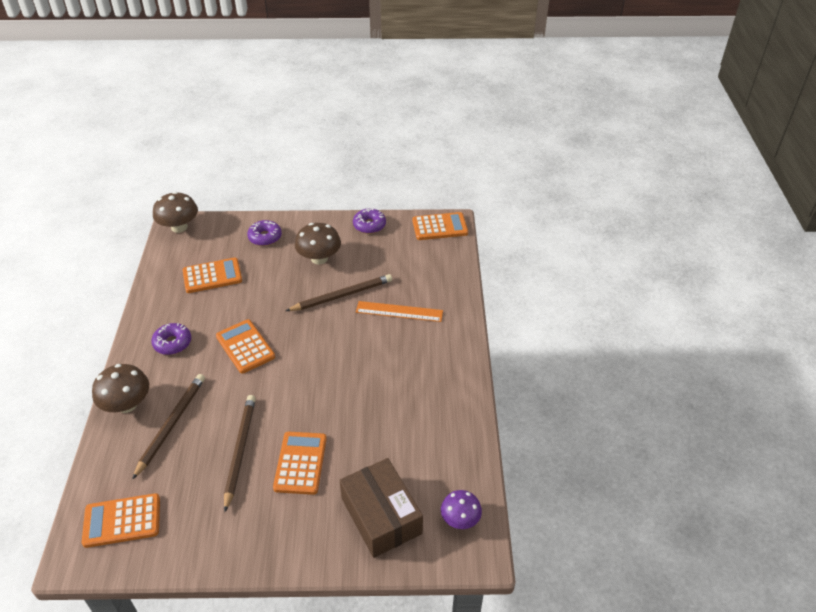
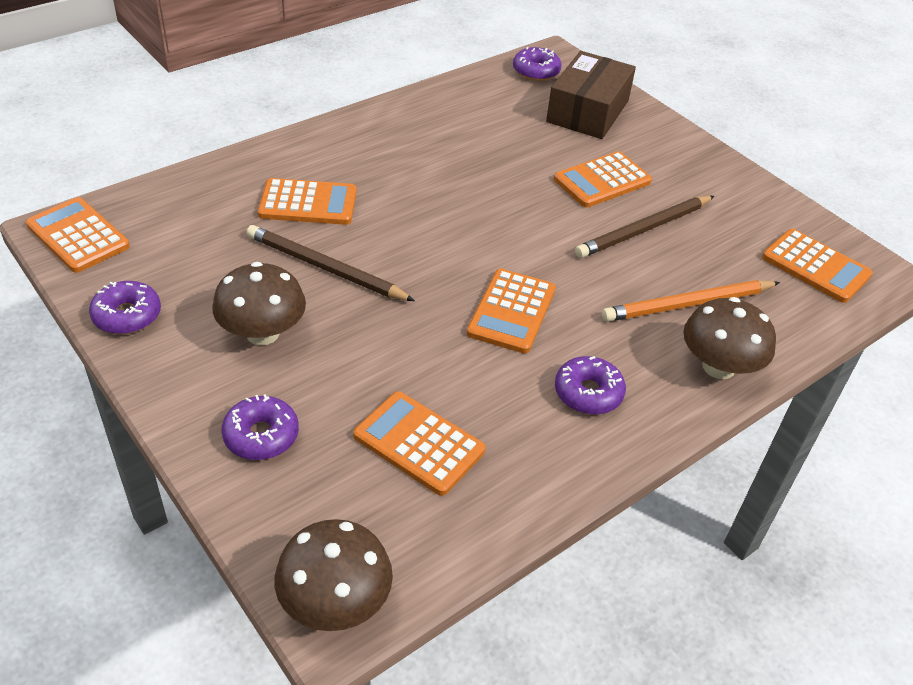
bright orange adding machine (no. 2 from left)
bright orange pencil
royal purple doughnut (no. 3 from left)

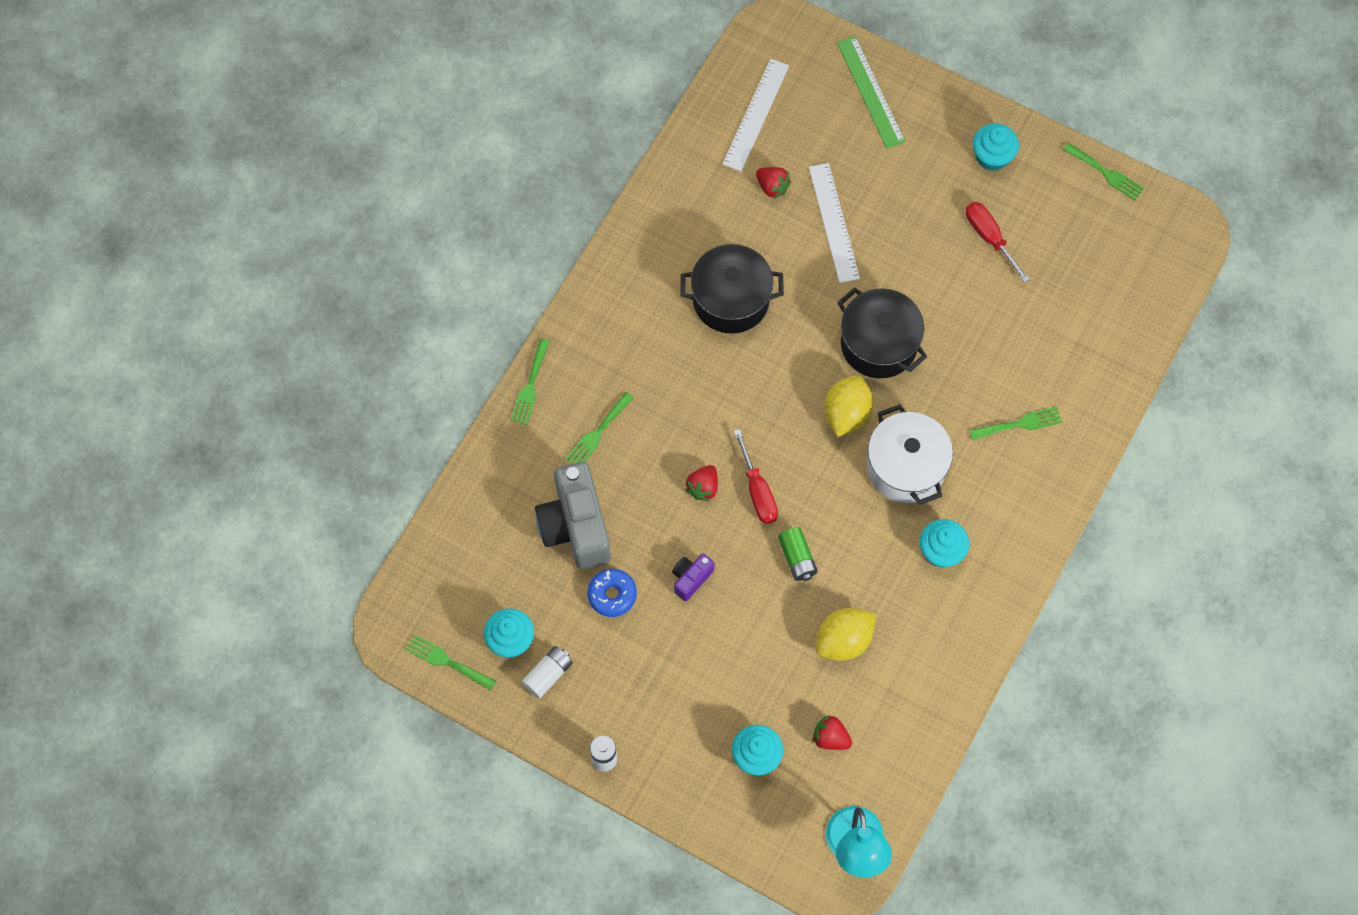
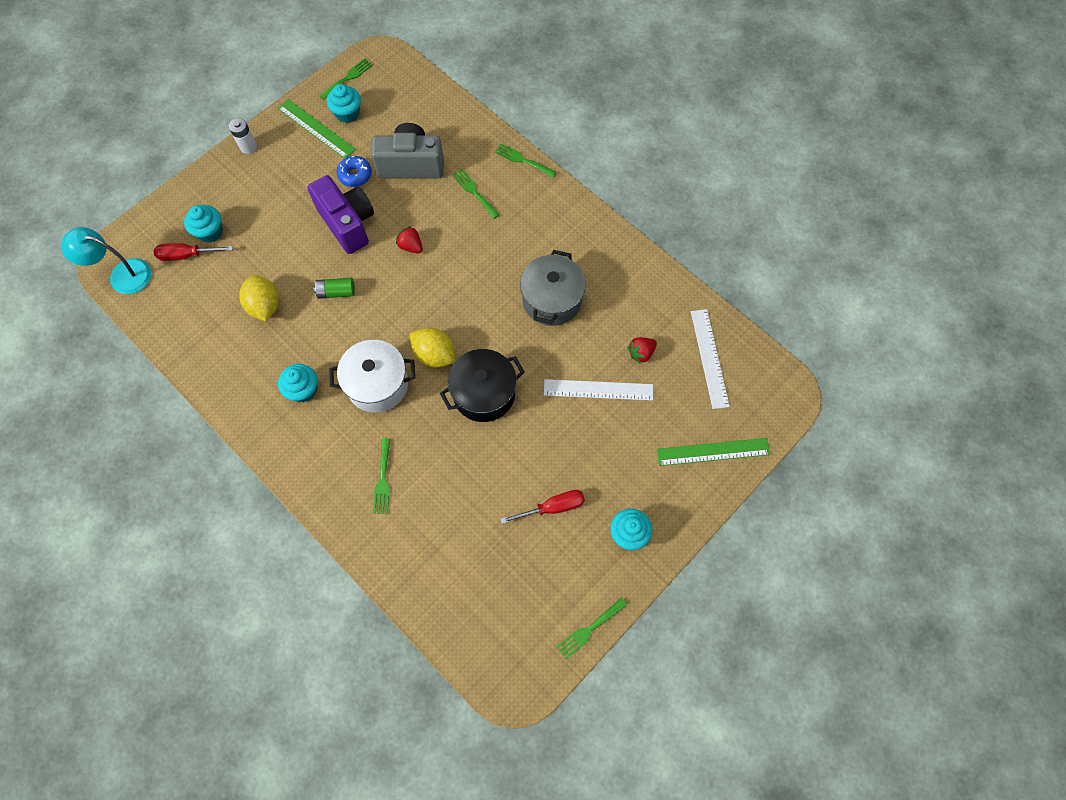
snow-white ruler (no. 2 from left)
gray pot
scarlet hand screwdriver (no. 1 from left)
royal purple camera
emerald ruler (no. 1 from left)
scarlet berry (no. 3 from left in the first image)

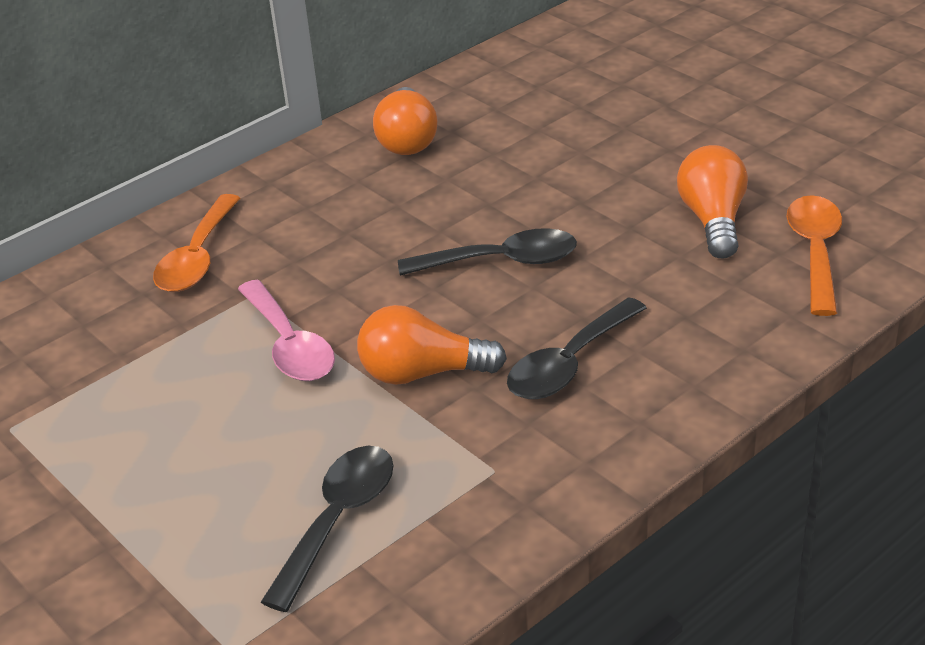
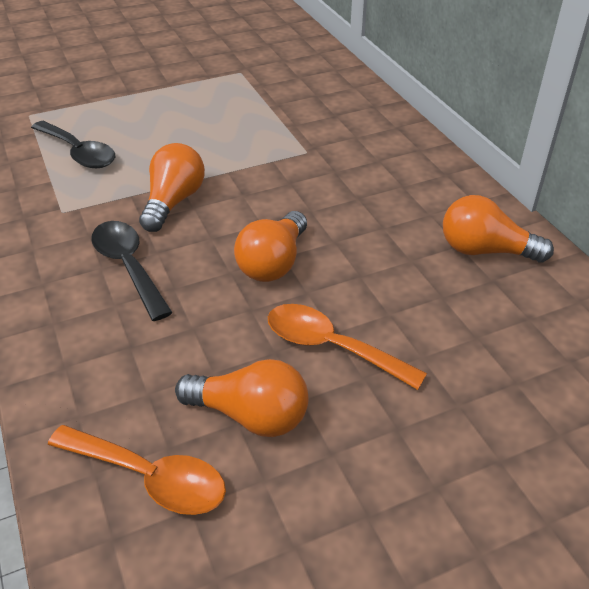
bright orange tablespoon (no. 2 from left)
bright orange bulb (no. 3 from left)
rose-pink tablespoon

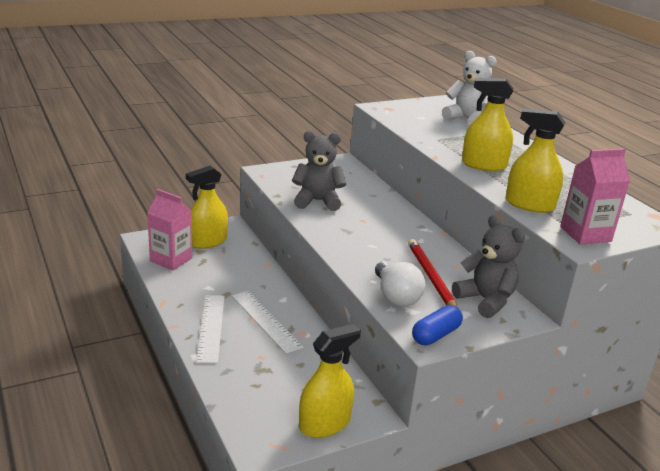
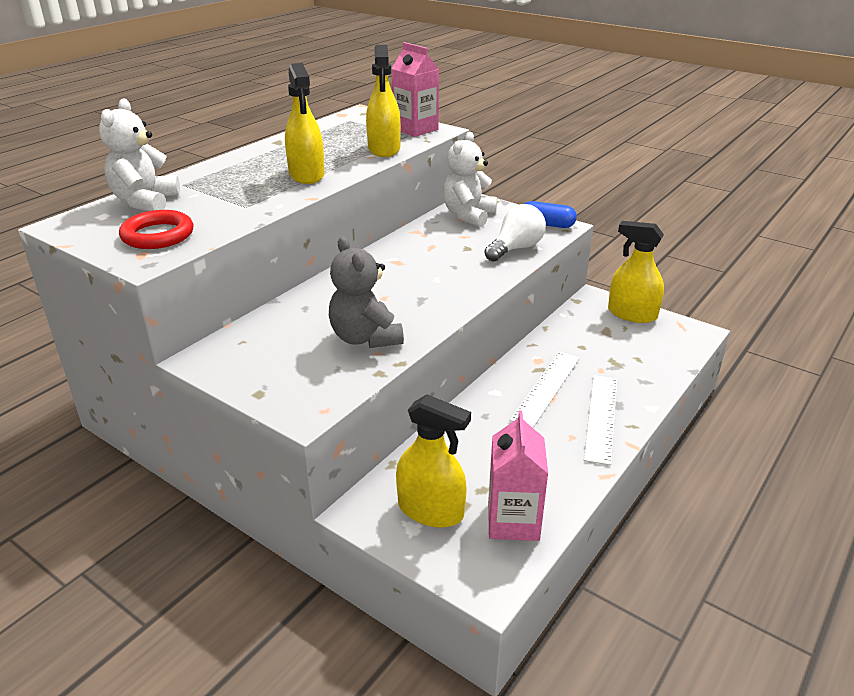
snow-white teddy (no. 2 from left)
scarlet pencil
snow-white ruler (no. 2 from left)
scarlet ring

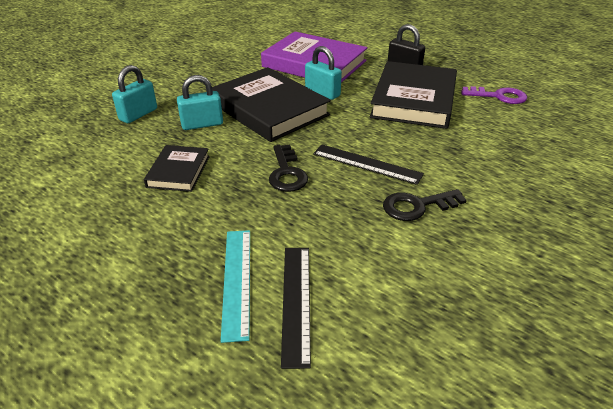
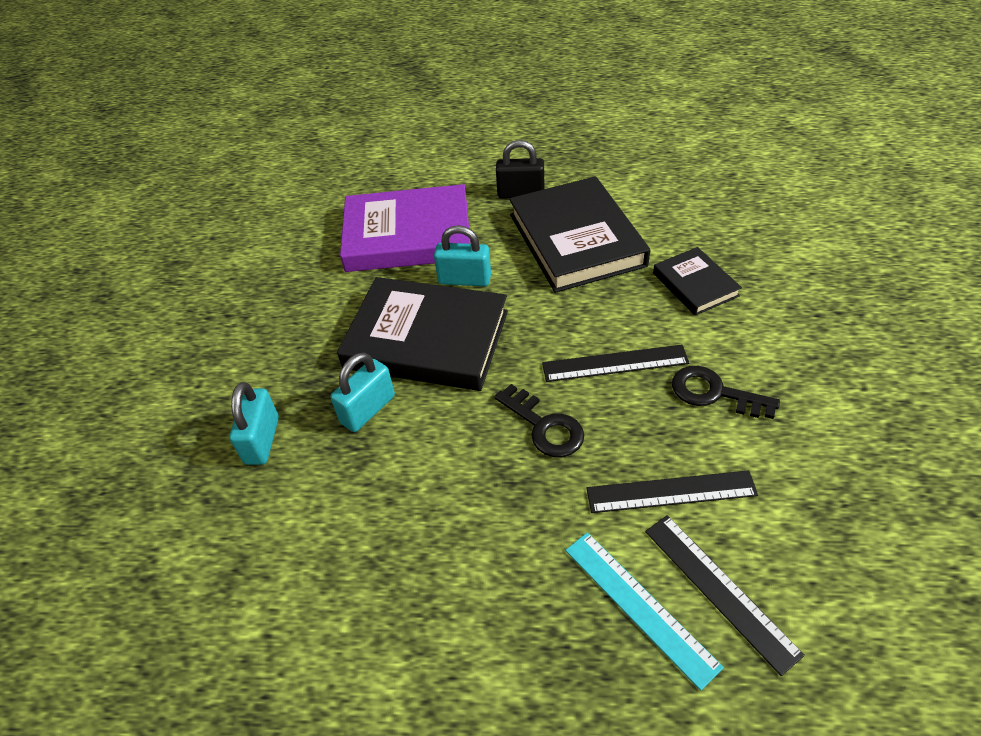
royal purple door key
jet-black book (no. 3 from left)
jet-black door key (no. 2 from left)
jet-black ruler (no. 2 from left)

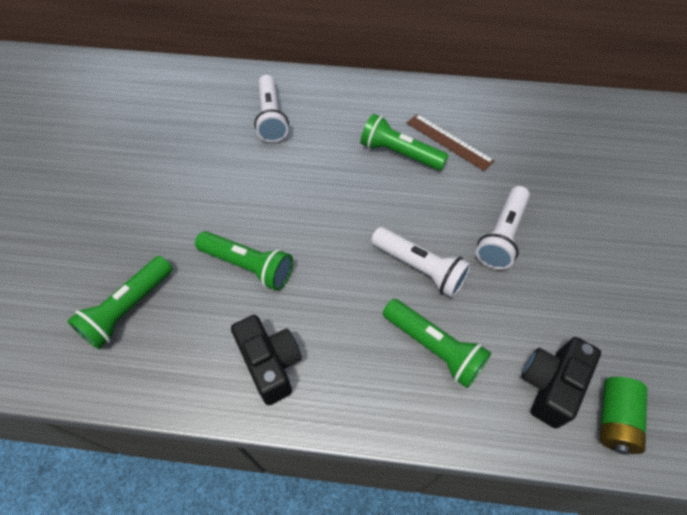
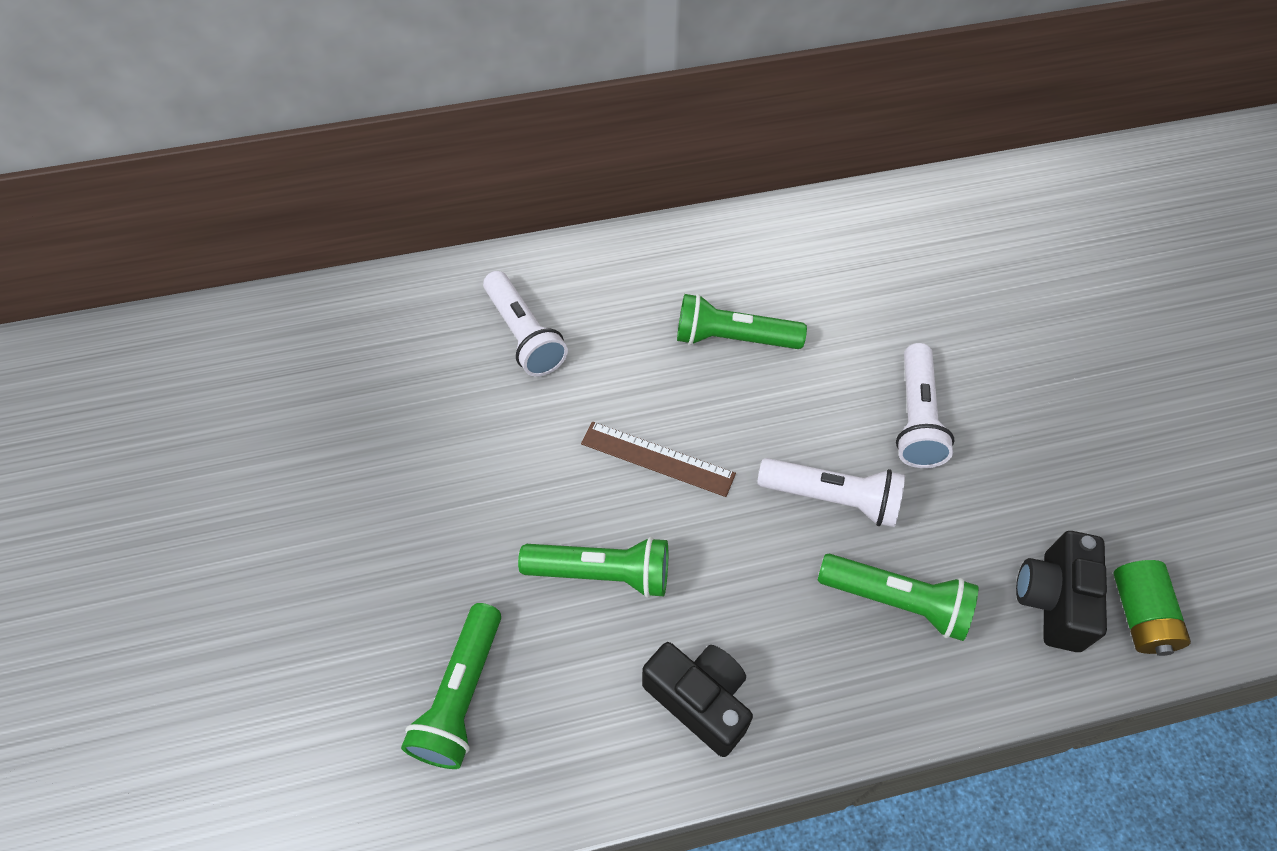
dark brown ruler

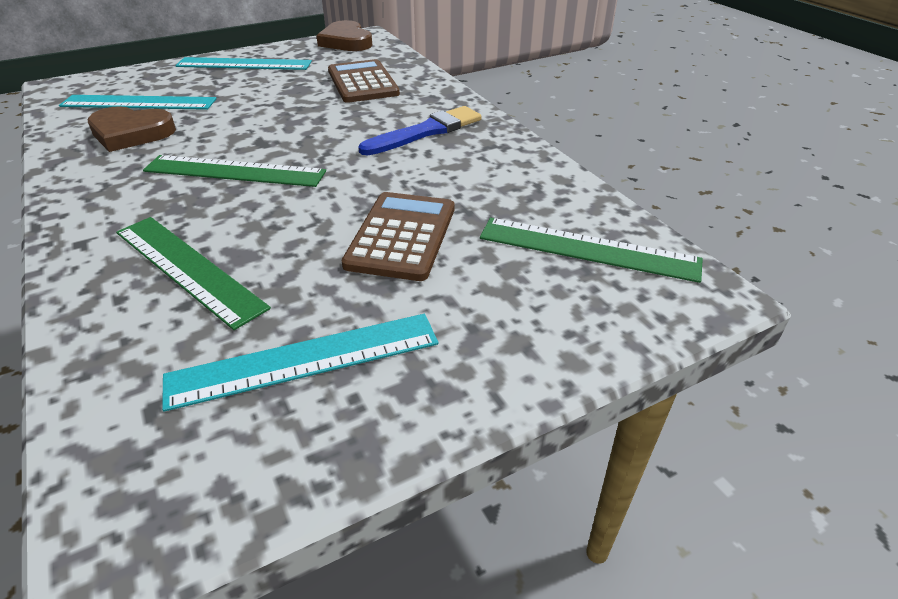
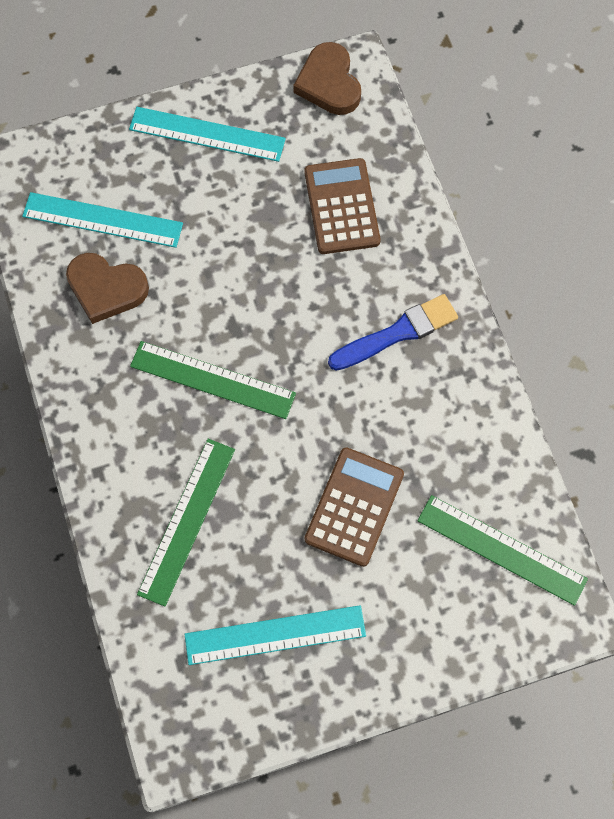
emerald ruler (no. 1 from left)

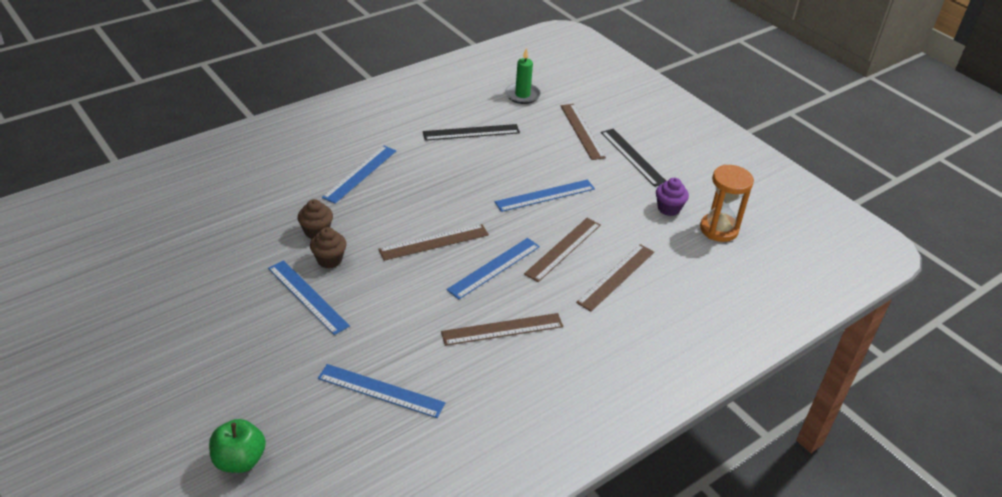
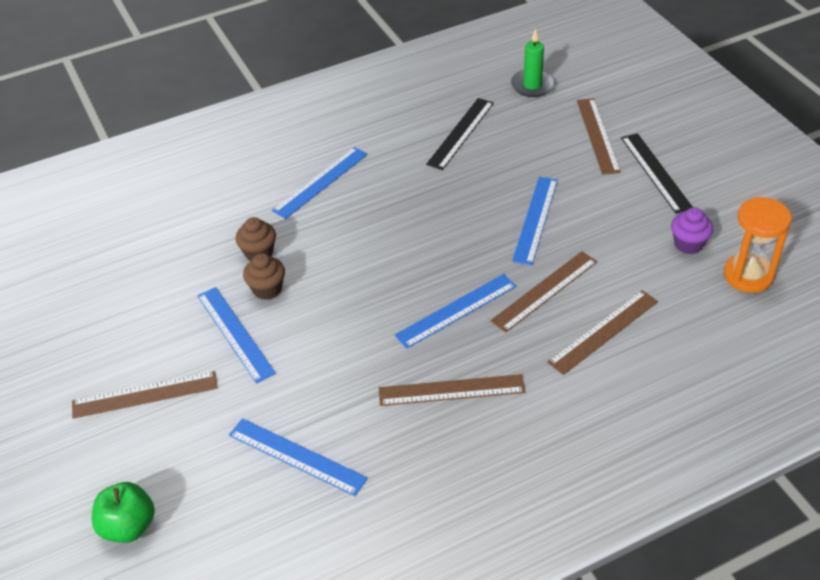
jet-black ruler (no. 1 from left)
blue ruler (no. 5 from left)
dark brown ruler (no. 1 from left)

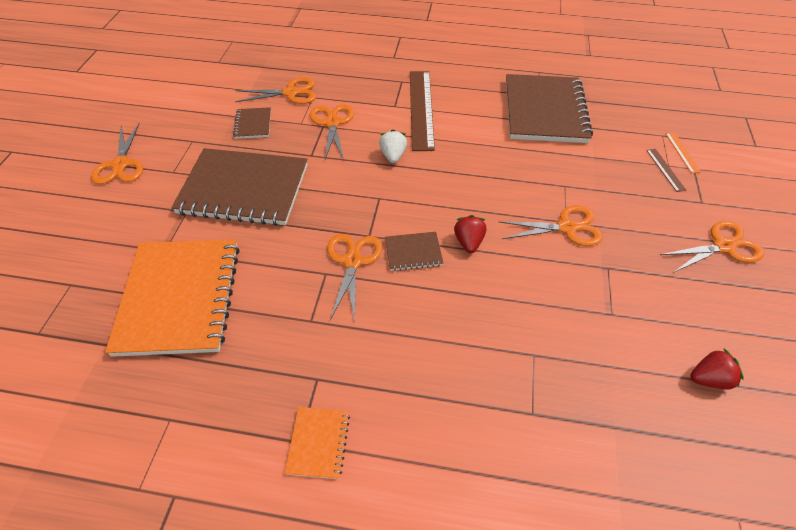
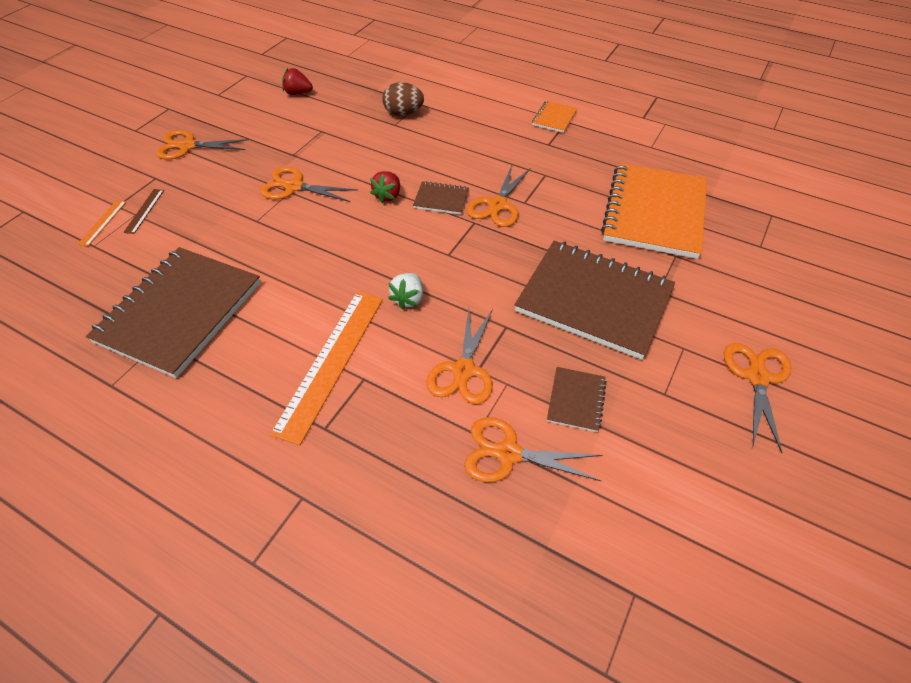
bright orange ruler (no. 2 from left)
dark brown egg shape

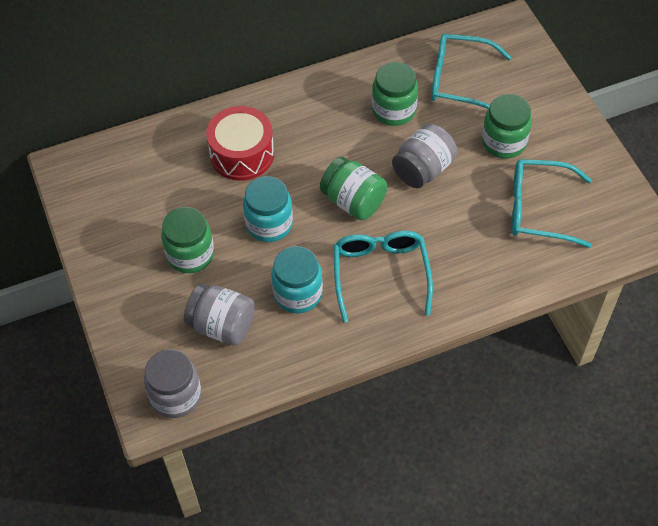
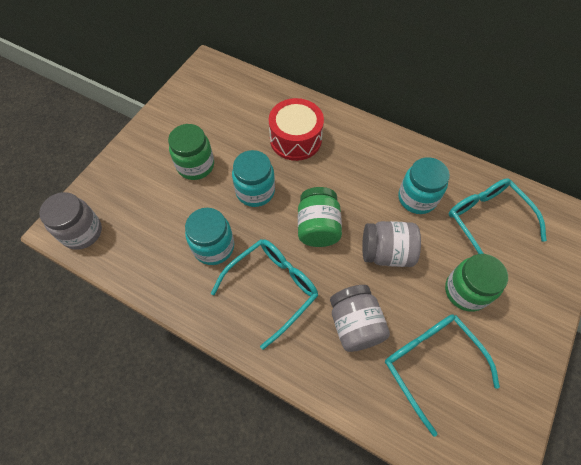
aqua jar (no. 3 from left)
gray jar (no. 2 from left)

